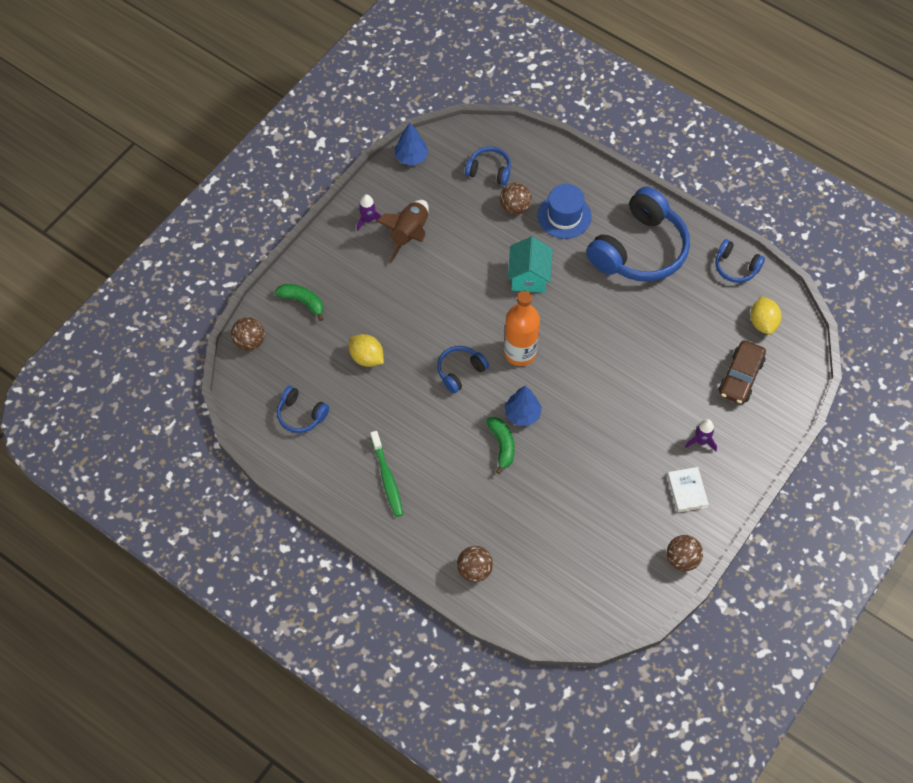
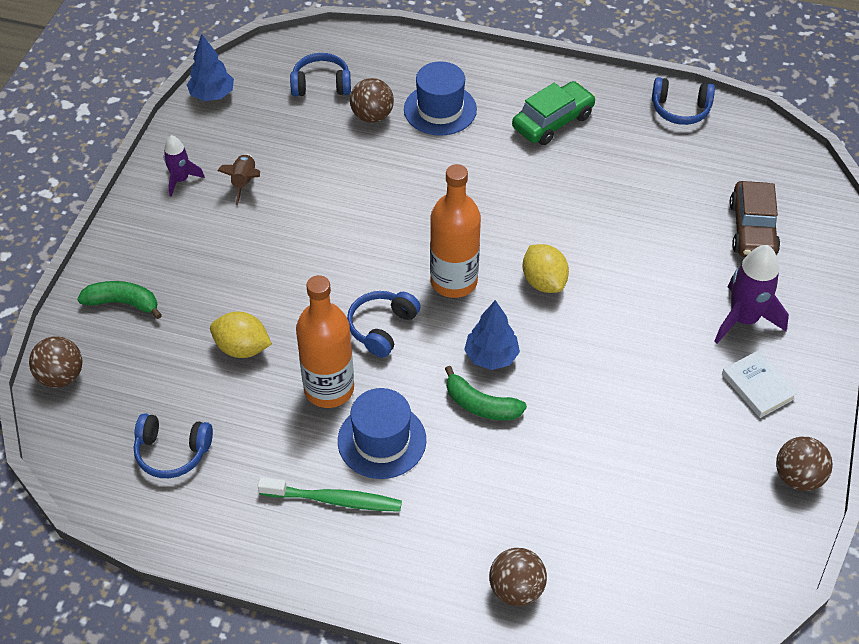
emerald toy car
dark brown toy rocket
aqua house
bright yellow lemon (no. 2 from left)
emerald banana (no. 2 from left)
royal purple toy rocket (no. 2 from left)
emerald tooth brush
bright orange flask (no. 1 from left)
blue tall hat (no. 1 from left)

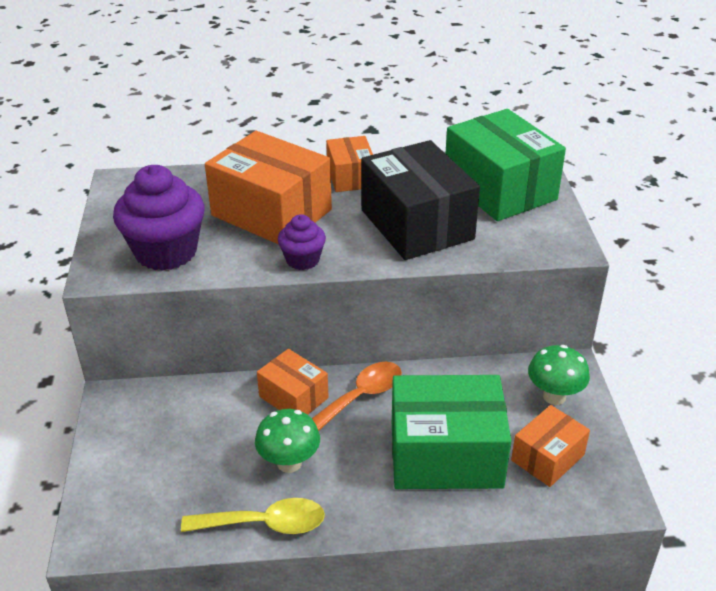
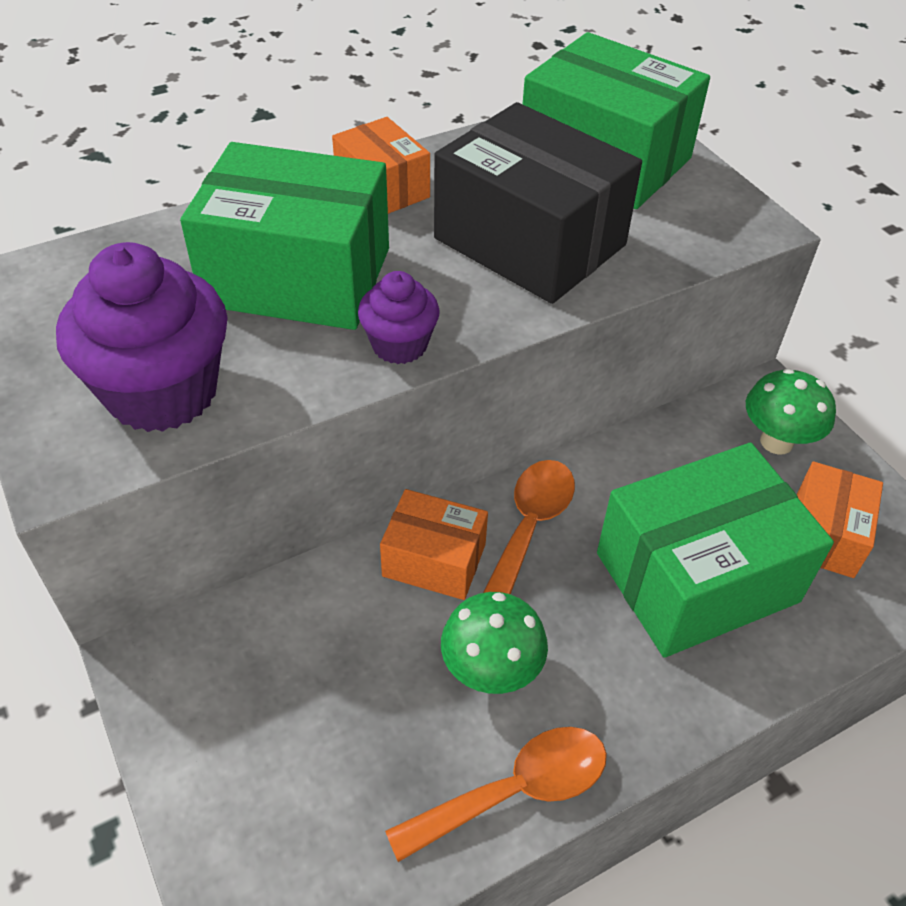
emerald parcel (no. 1 from left)
bright orange tablespoon (no. 1 from left)

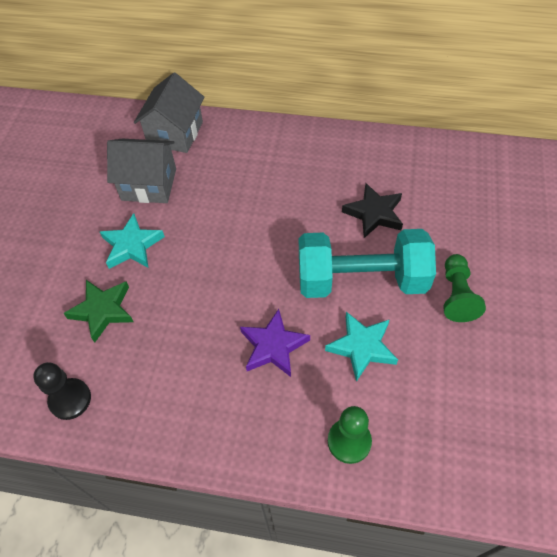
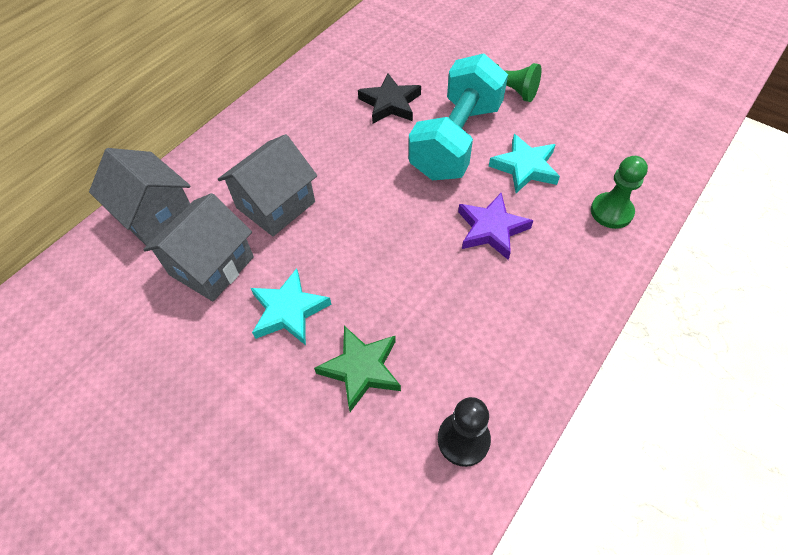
gray house (no. 3 from left)

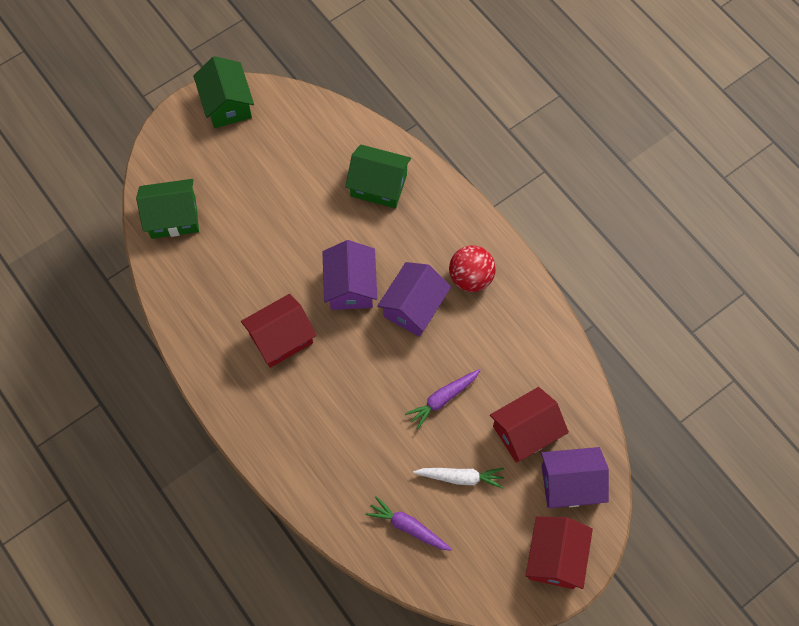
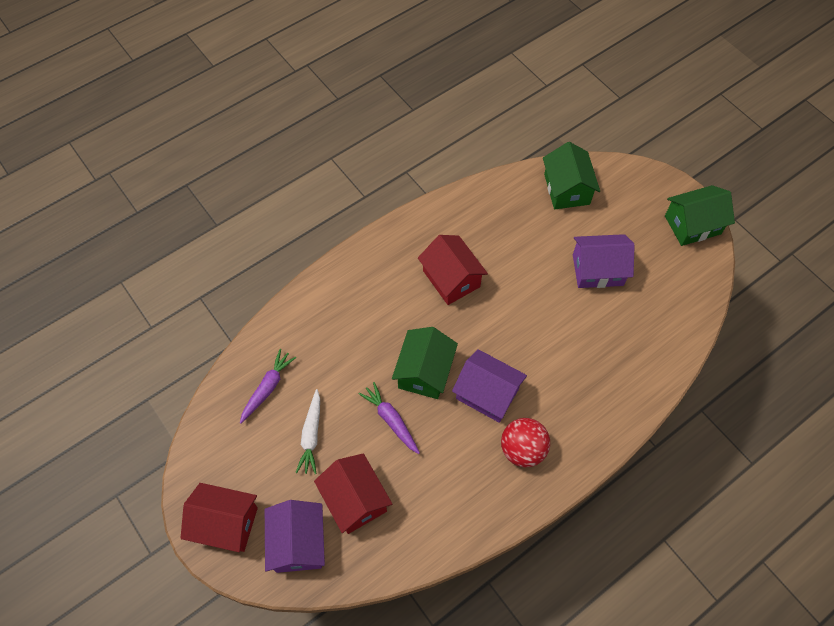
emerald house (no. 1 from left)
royal purple house (no. 3 from left)

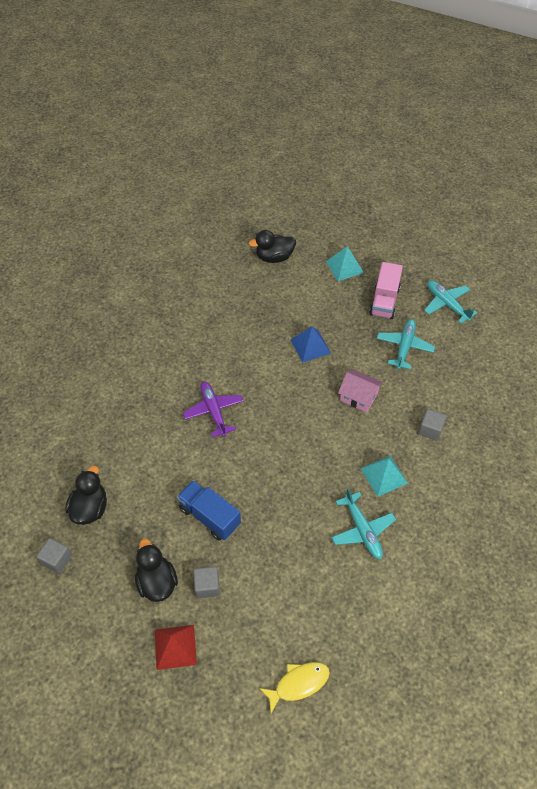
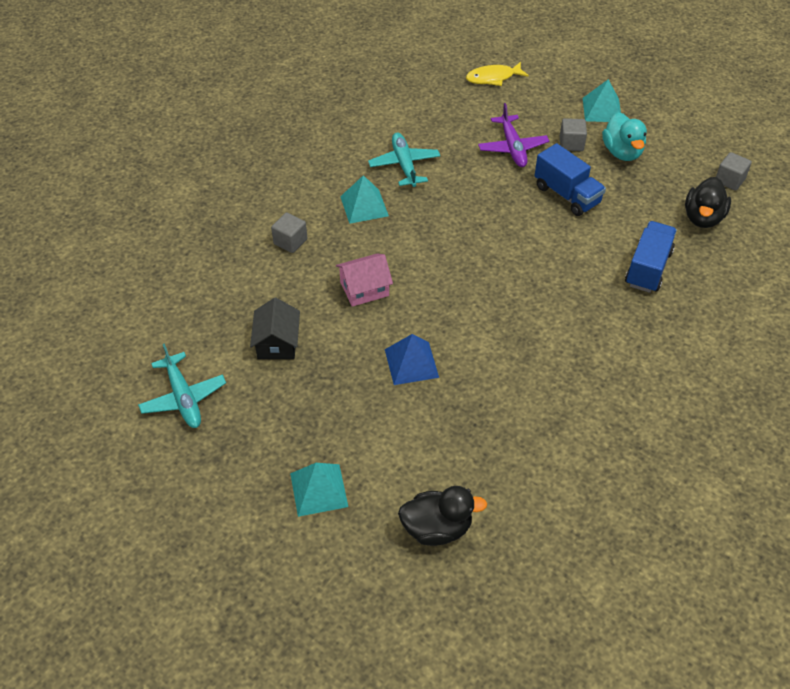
rose-pink lorry
jet-black house
rose-pink house
royal purple plane
aqua duck
aqua solid pyramid (no. 3 from left)
blue lorry (no. 2 from left)

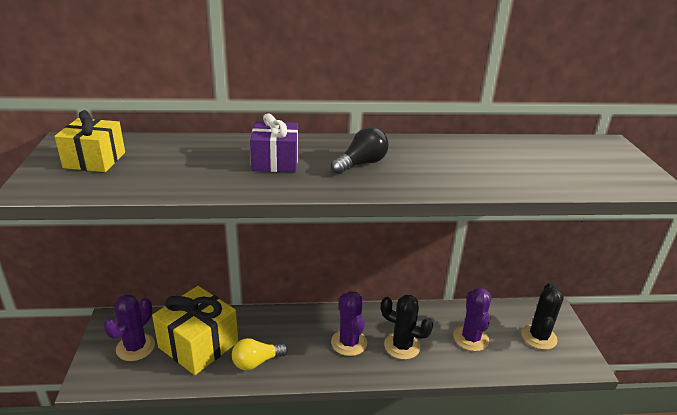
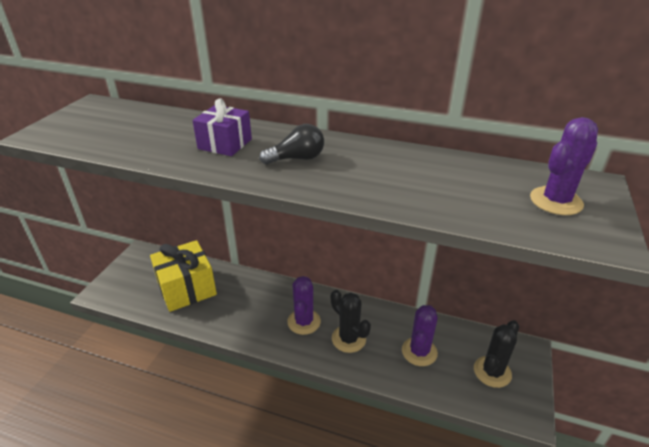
bright yellow wrapped gift (no. 1 from left in the first image)
royal purple cactus (no. 3 from left)
bright yellow bulb

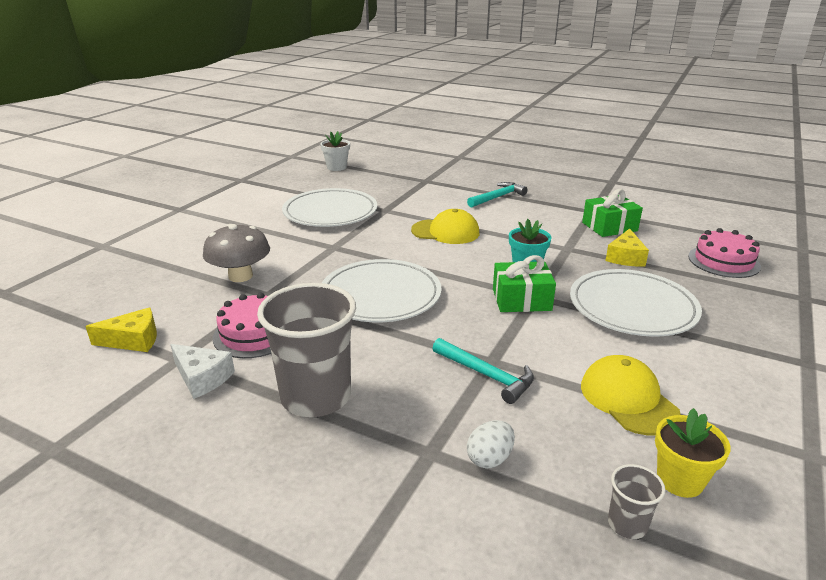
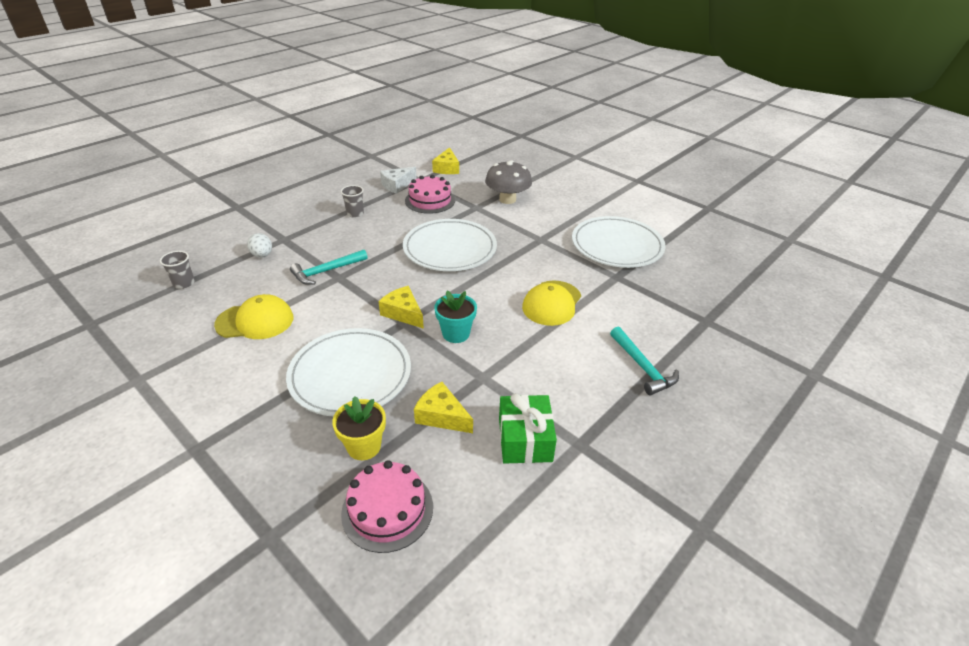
snow-white potted plant
bright yellow cheese (no. 1 from left)
gray tumbler (no. 2 from left)
bright yellow potted plant

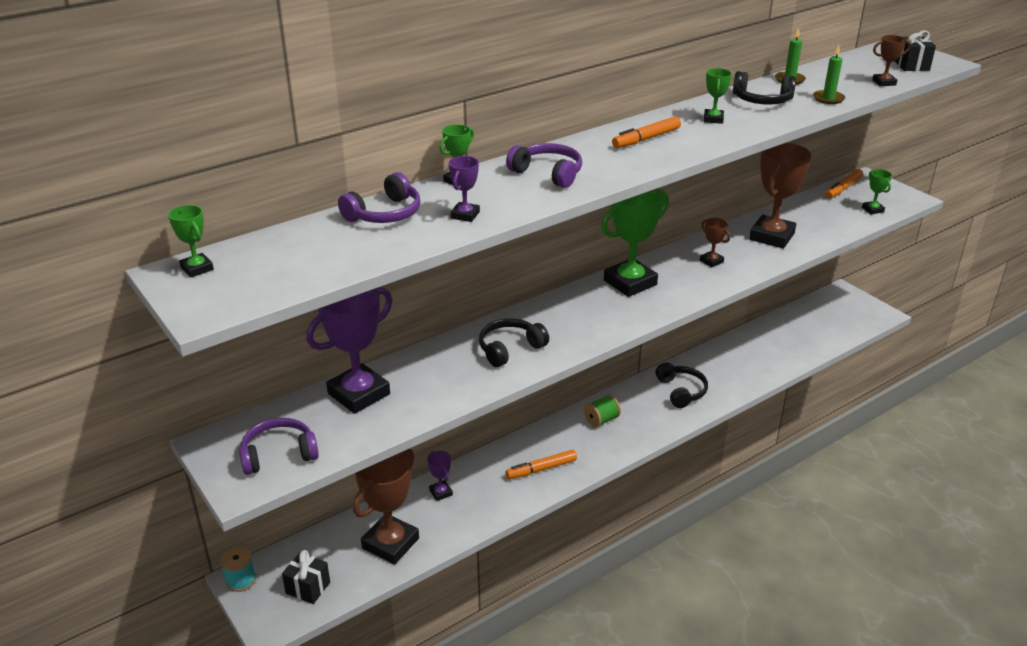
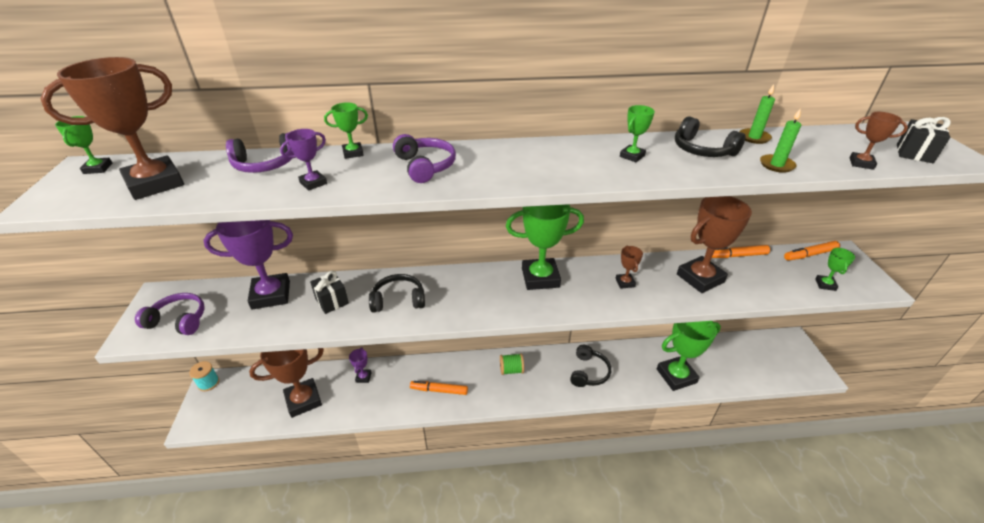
bright orange marker pen (no. 2 from left)
jet-black wrapped gift (no. 1 from left)
dark brown award cup (no. 1 from left)
emerald award cup (no. 5 from left)

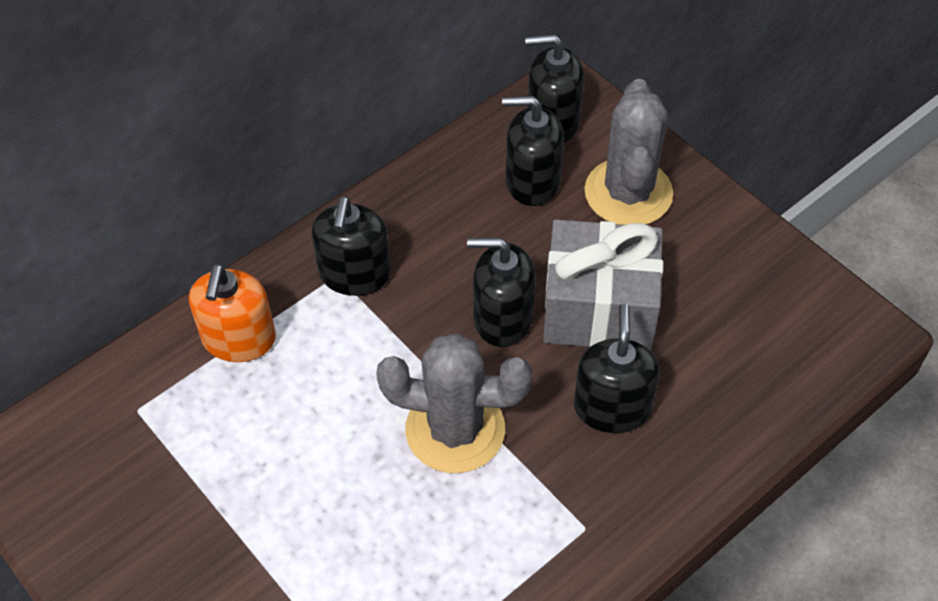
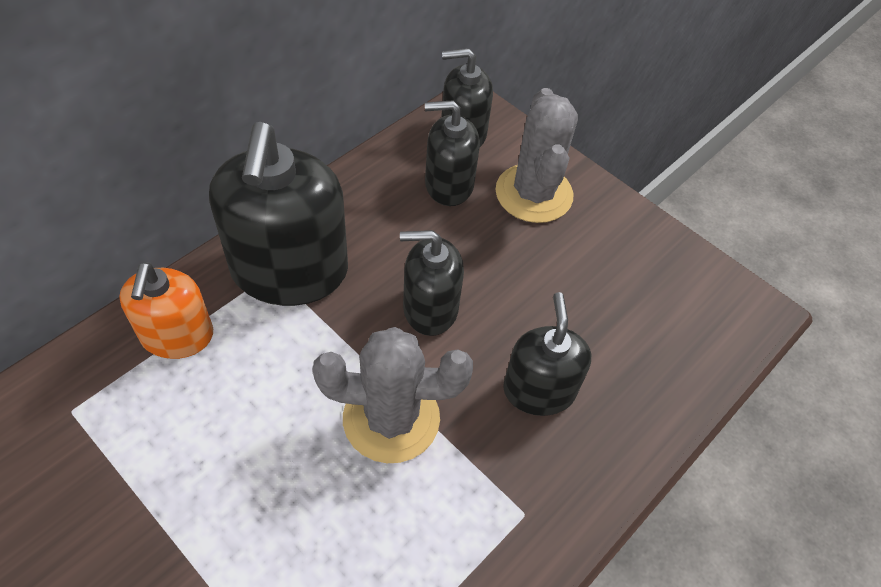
jet-black soap pump (no. 1 from left)
gray wrapped gift

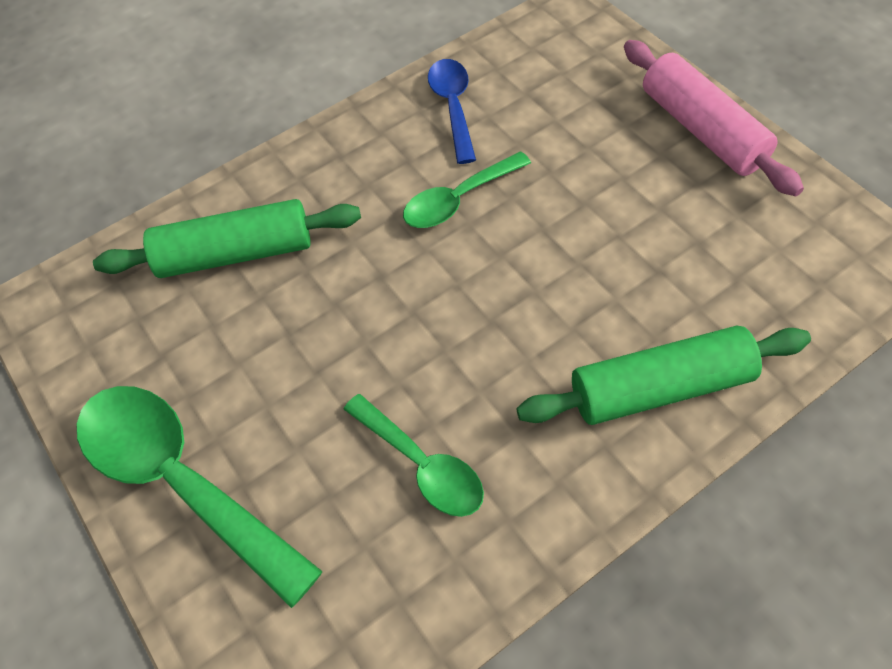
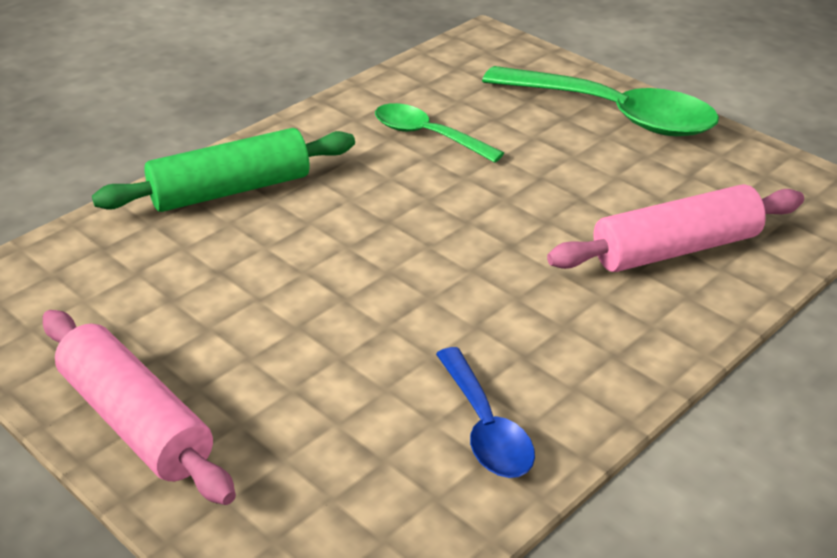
emerald tablespoon (no. 3 from left in the first image)
rose-pink pastry roller (no. 2 from left)

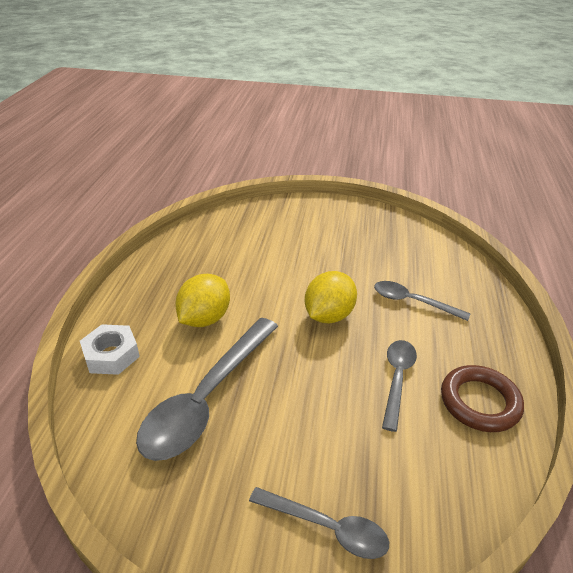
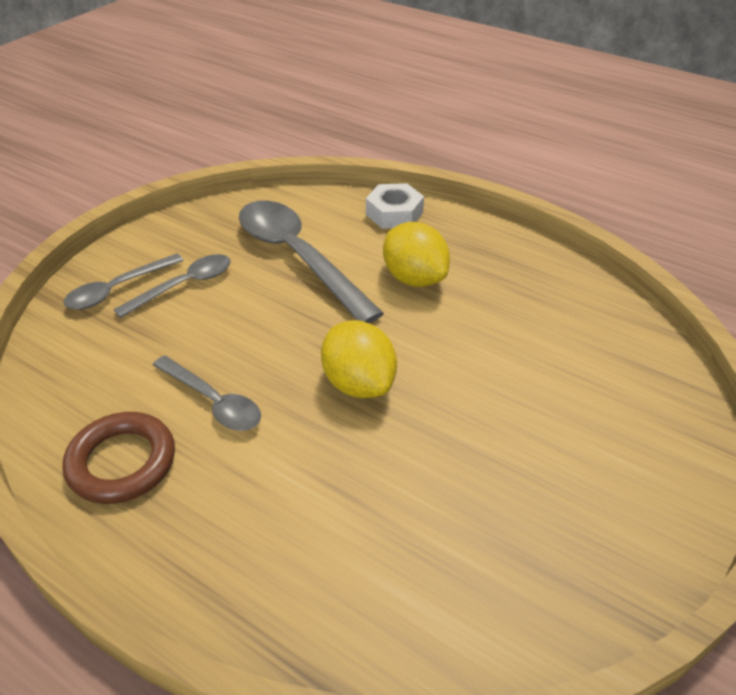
gray tablespoon (no. 2 from left)

